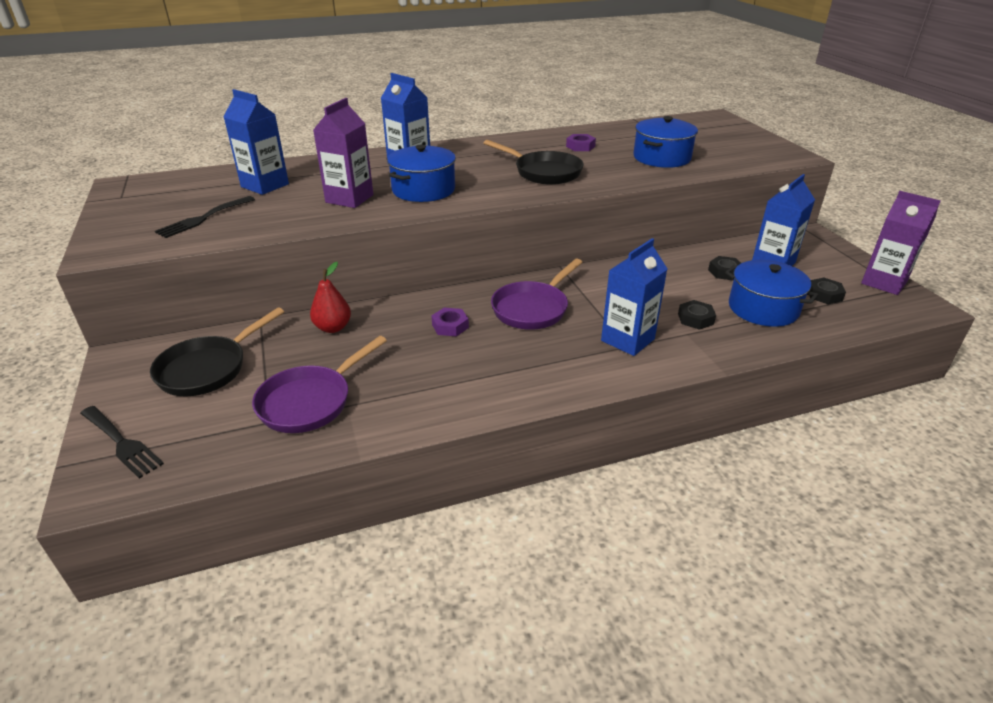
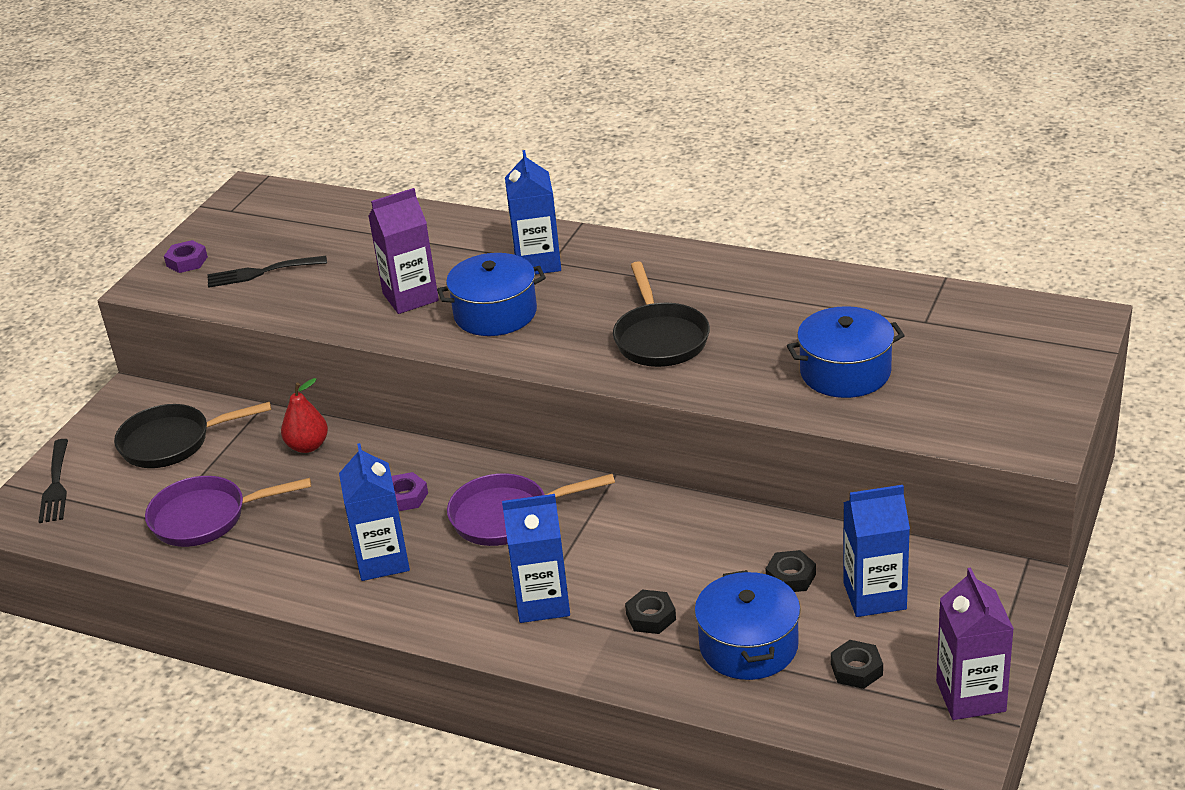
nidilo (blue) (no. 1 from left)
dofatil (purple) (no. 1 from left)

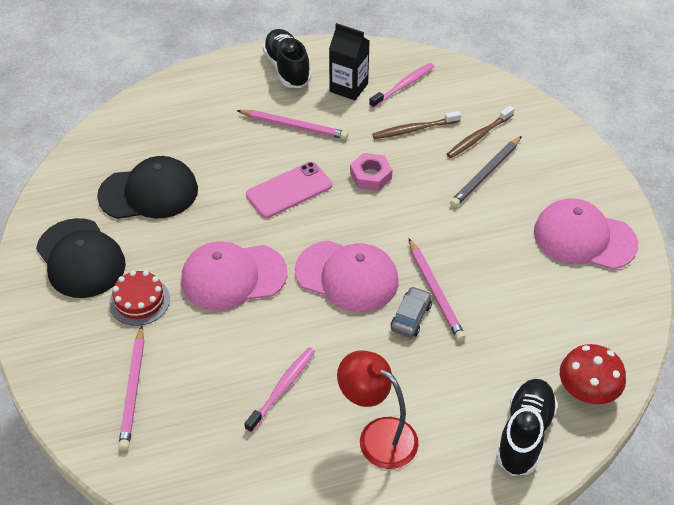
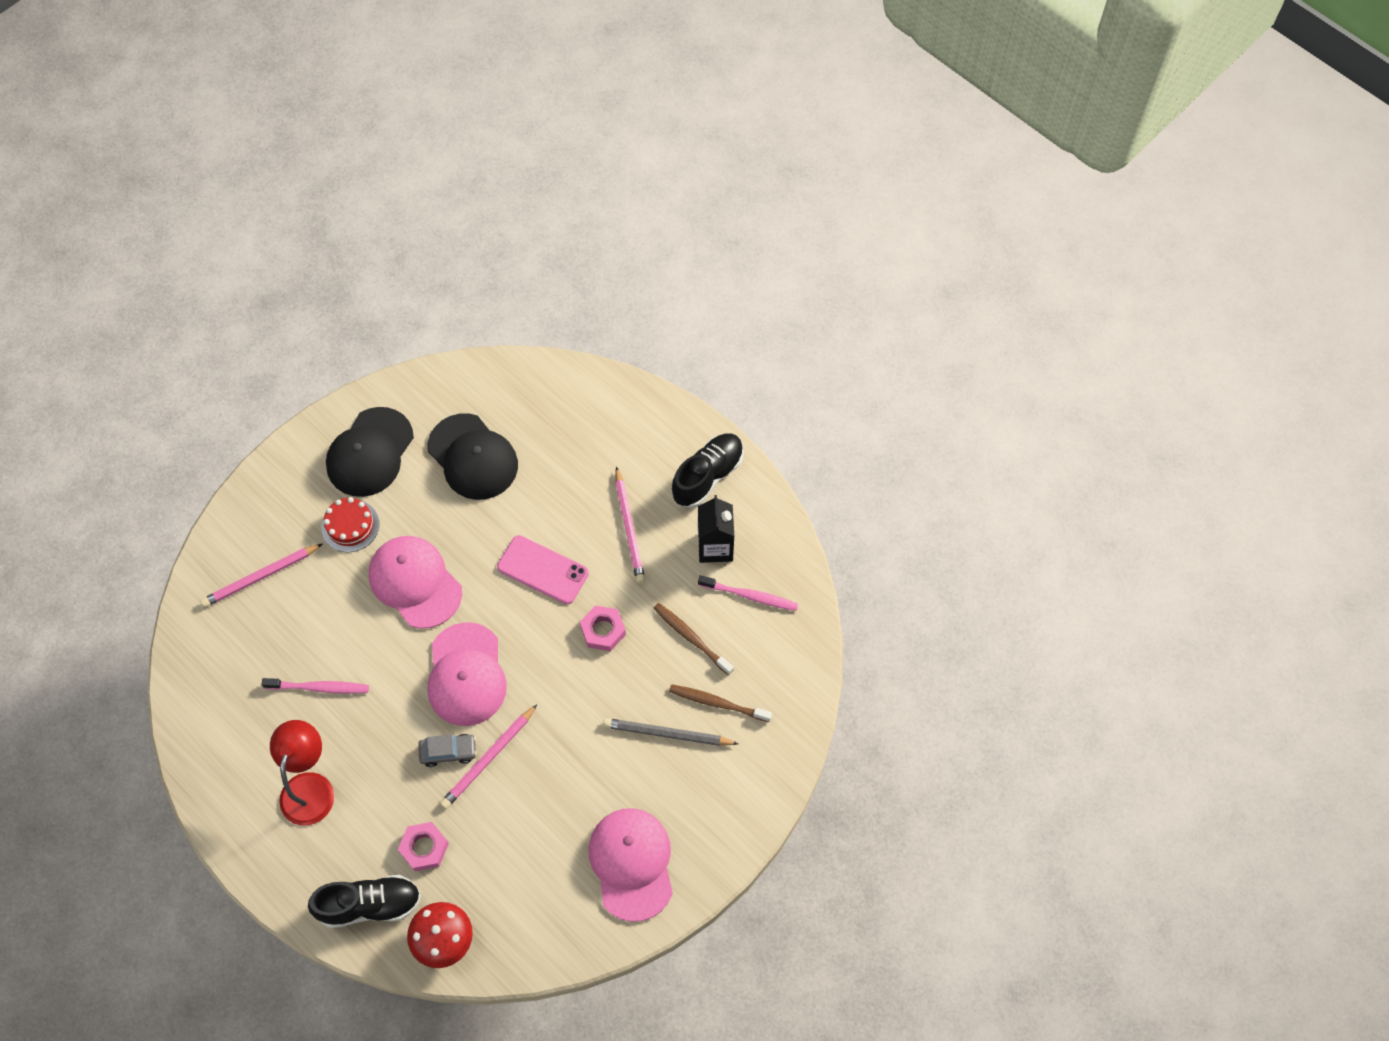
dofatil (pink) (no. 1 from left)

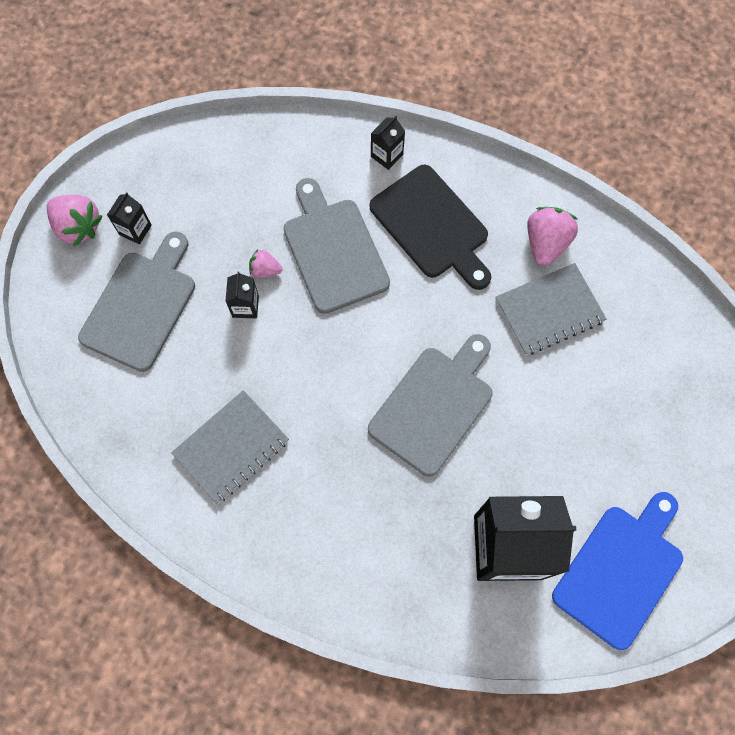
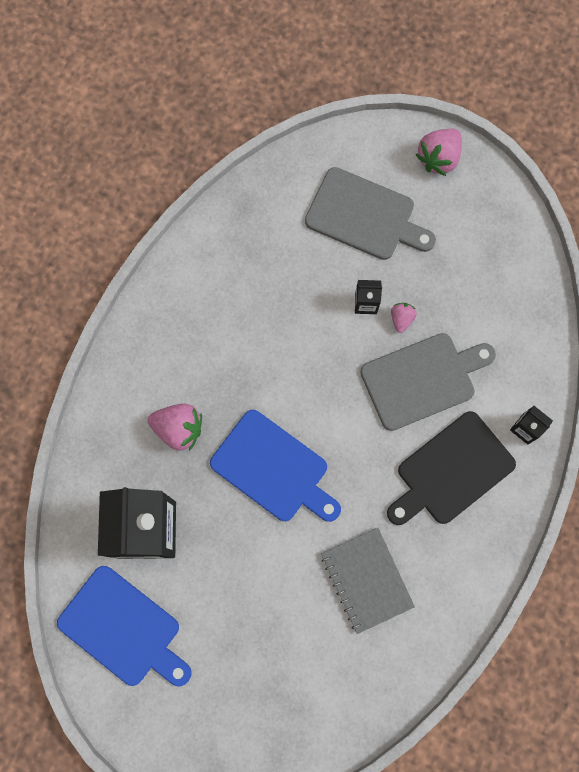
nidilo (black) (no. 1 from left in the first image)
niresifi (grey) (no. 1 from left in the first image)
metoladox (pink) (no. 1 from left)
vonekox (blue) (no. 2 from left)

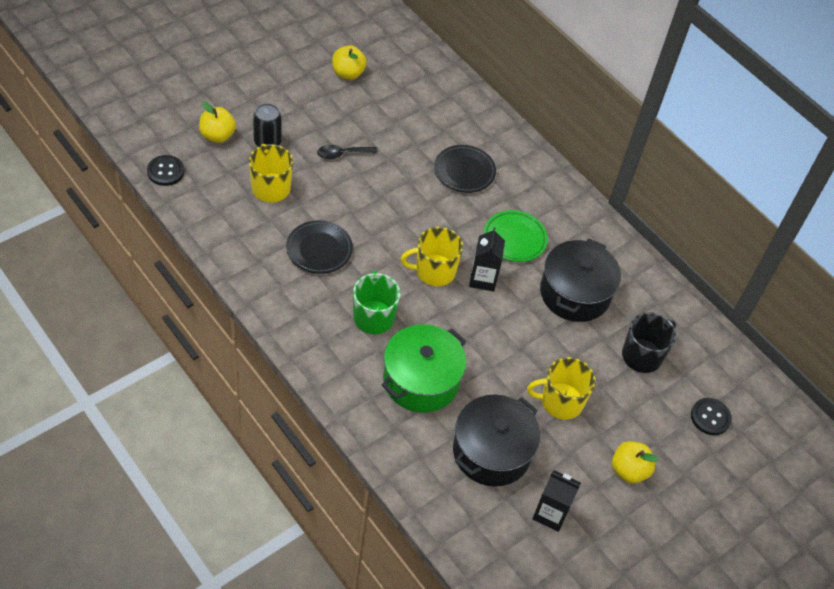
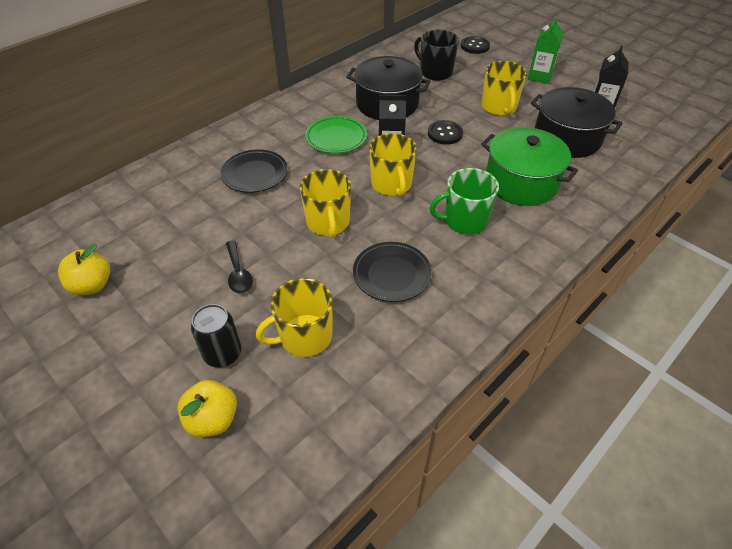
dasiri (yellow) (no. 2 from left)
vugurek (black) (no. 1 from left)
nidilo (green)

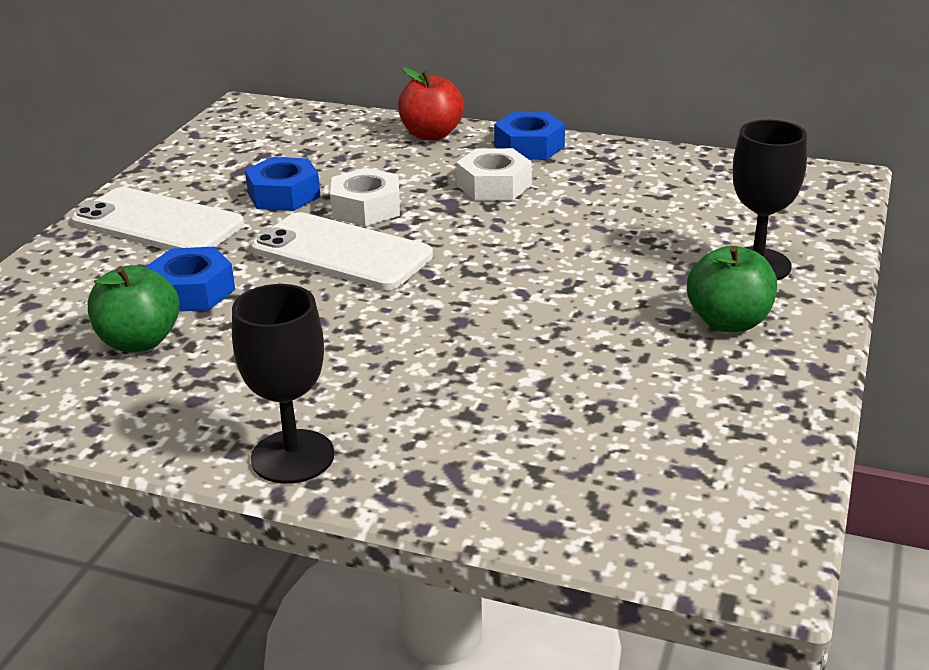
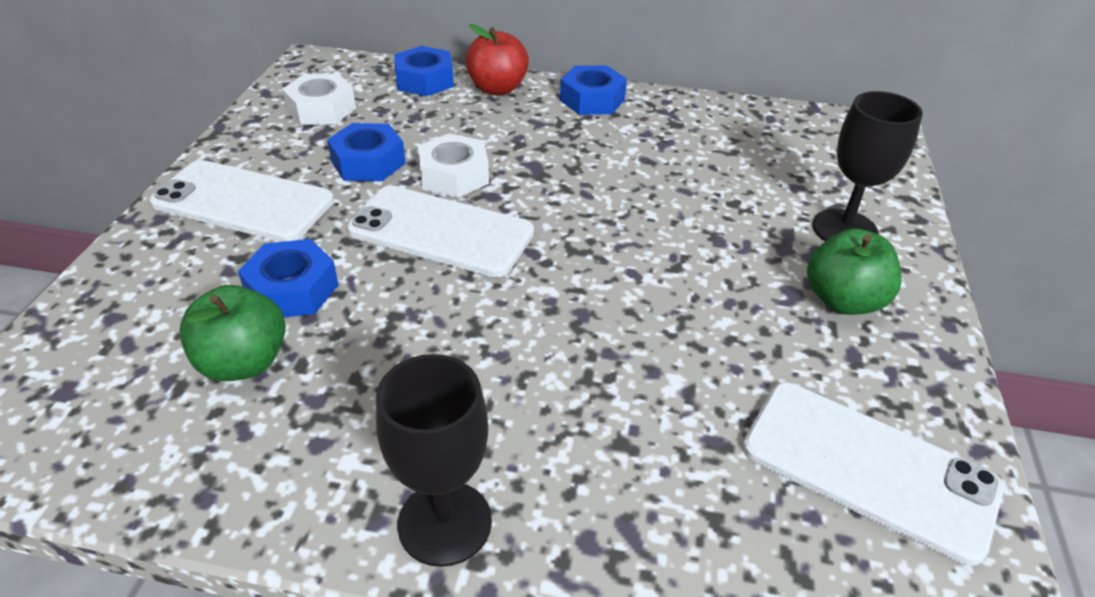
dofatil (blue) (no. 3 from left)
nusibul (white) (no. 3 from left)
dofatil (white) (no. 1 from left)

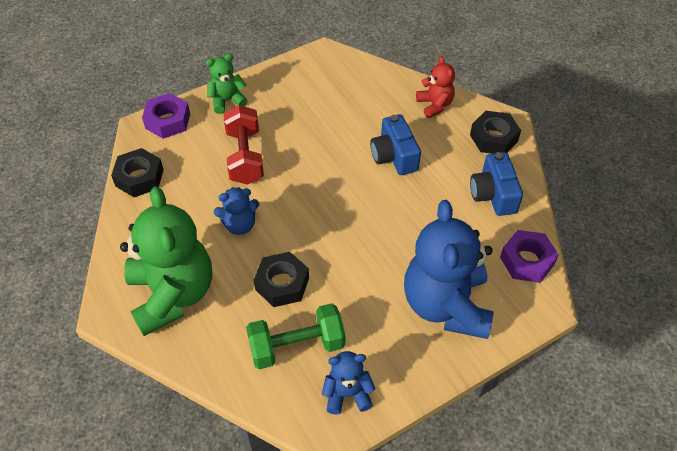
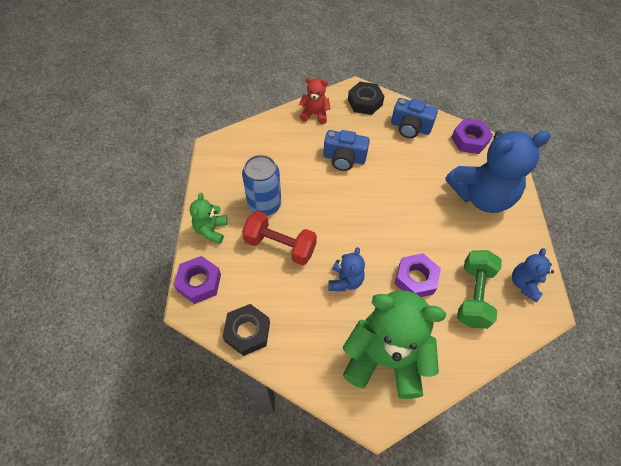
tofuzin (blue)
dofatil (purple) (no. 2 from left)
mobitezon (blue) (no. 2 from left)

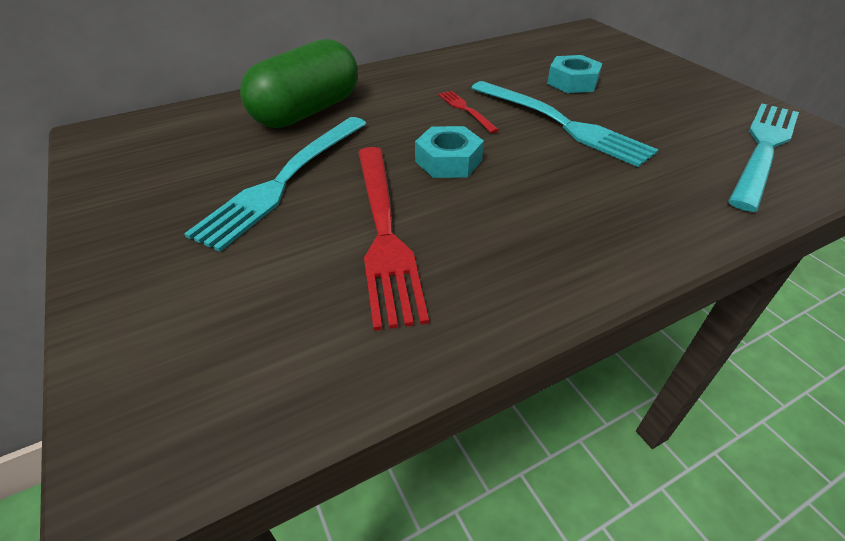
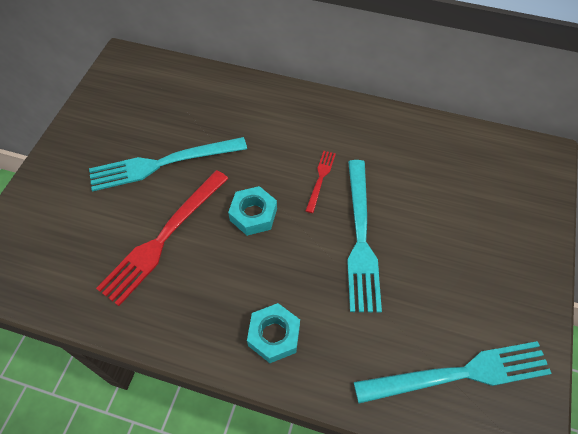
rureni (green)
dofatil (turquoise) (no. 2 from left)

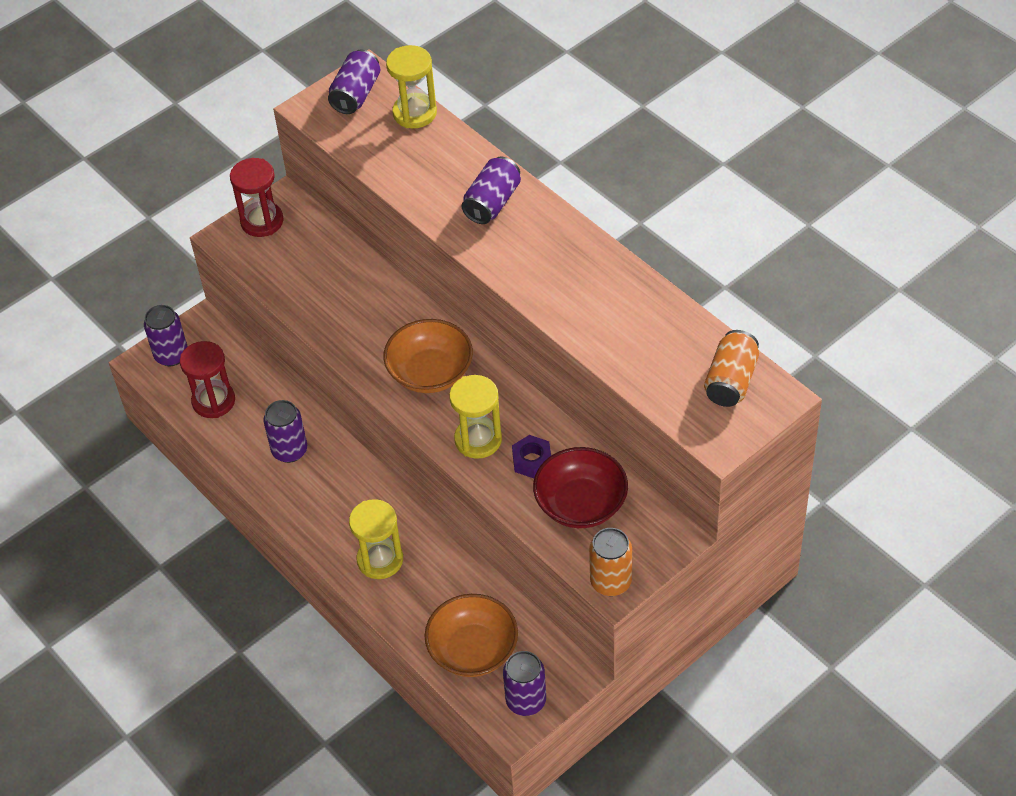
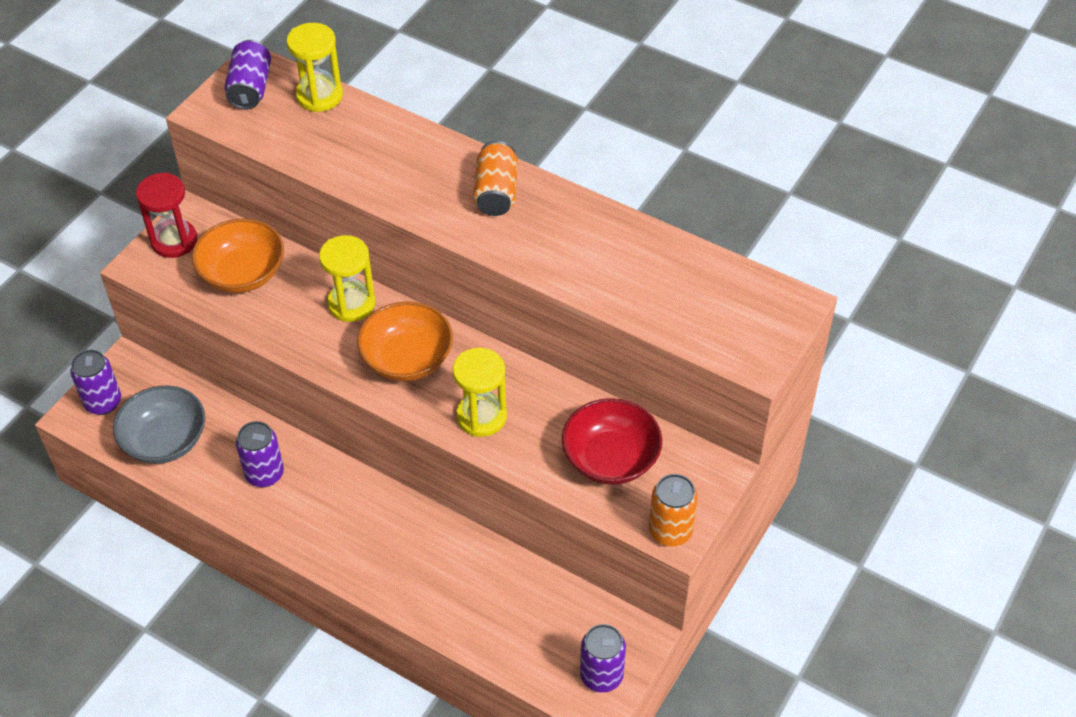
tofuzin (purple) (no. 4 from left in the first image)
dofatil (purple)
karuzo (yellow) (no. 2 from left)
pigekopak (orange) (no. 1 from left)
tofuzin (orange) (no. 1 from left)
pigekopak (grey)

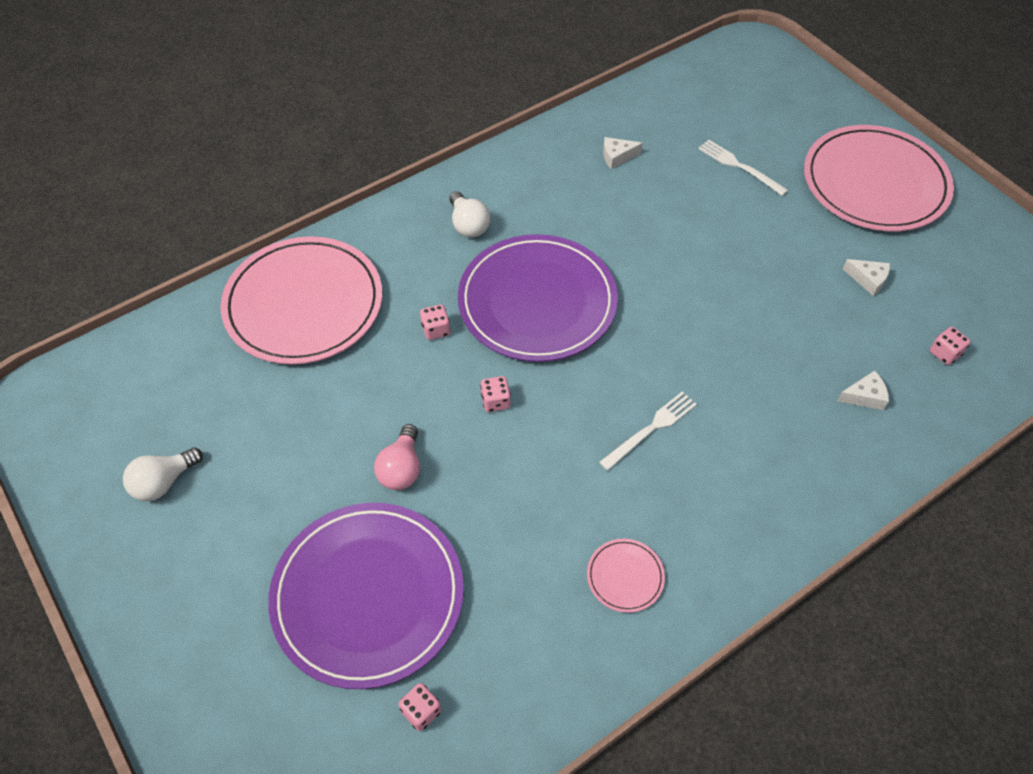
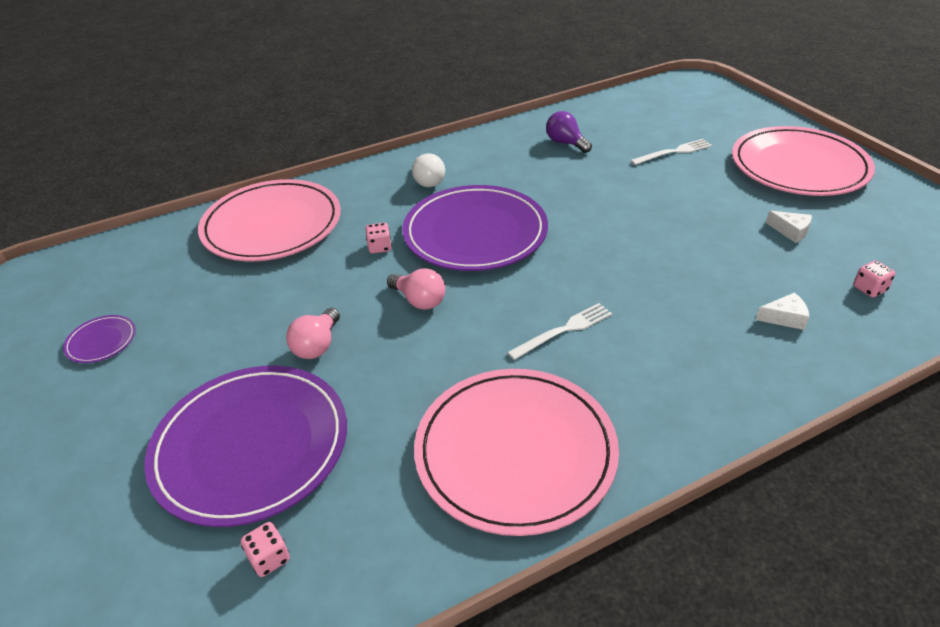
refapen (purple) (no. 1 from left)
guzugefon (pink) (no. 2 from left)
guzugefon (purple)
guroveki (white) (no. 2 from left)
refapen (pink) (no. 2 from left)

